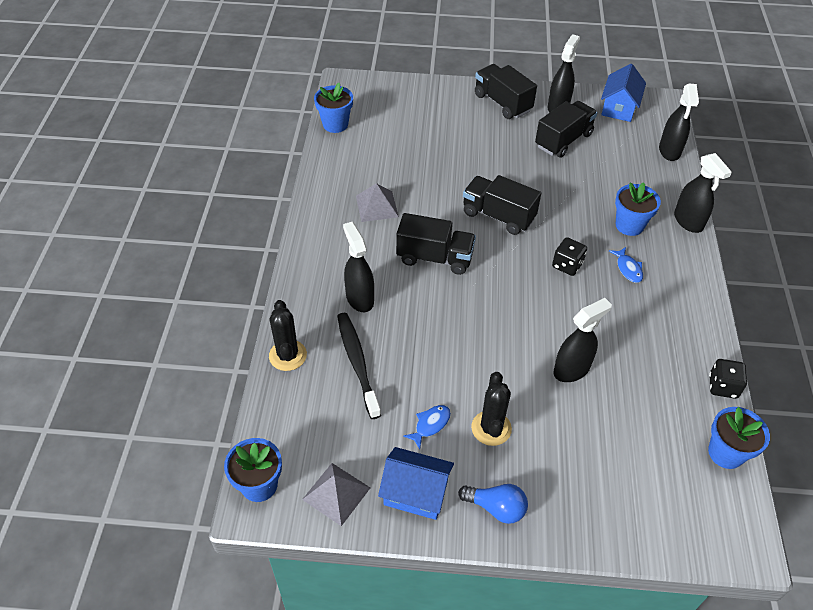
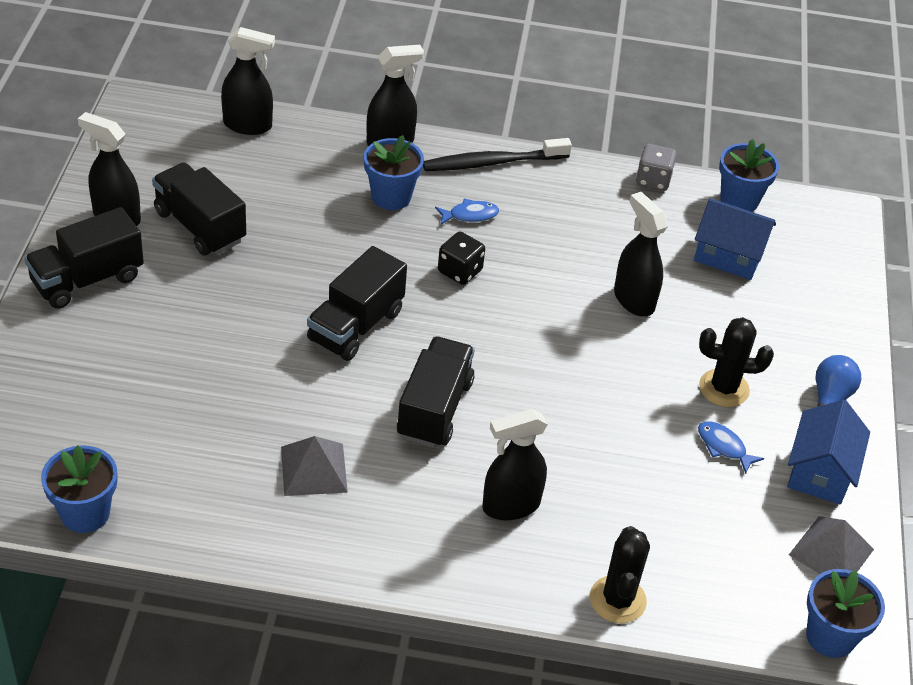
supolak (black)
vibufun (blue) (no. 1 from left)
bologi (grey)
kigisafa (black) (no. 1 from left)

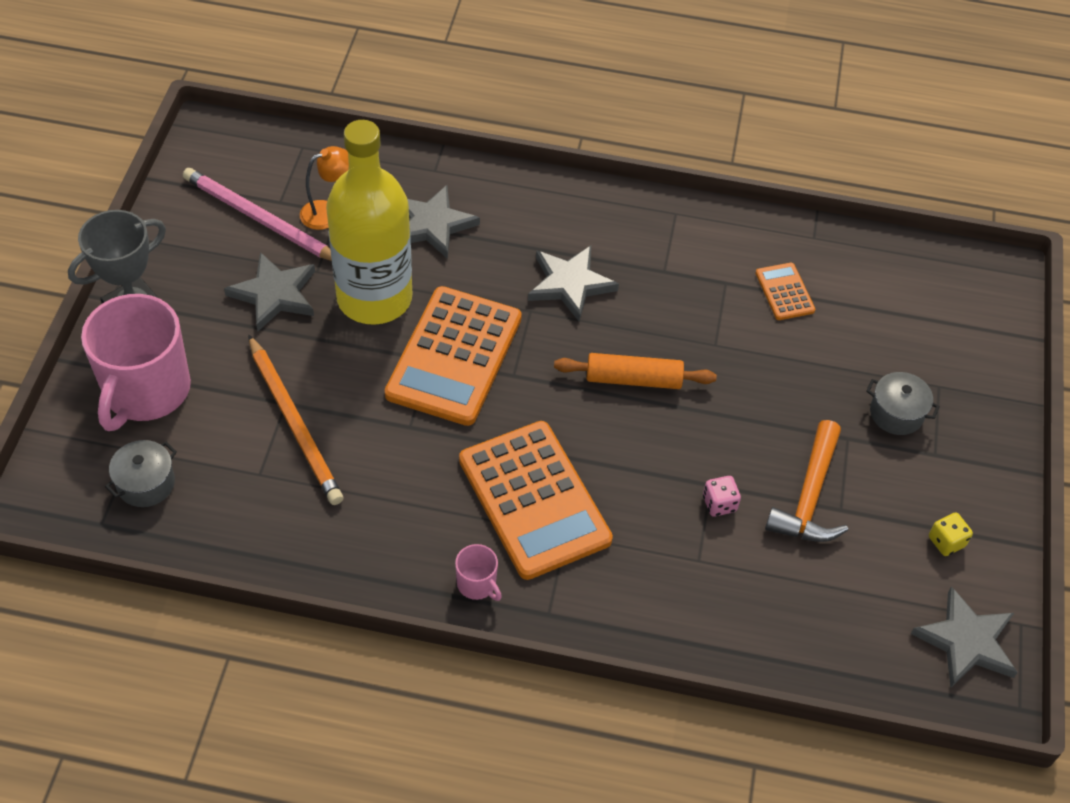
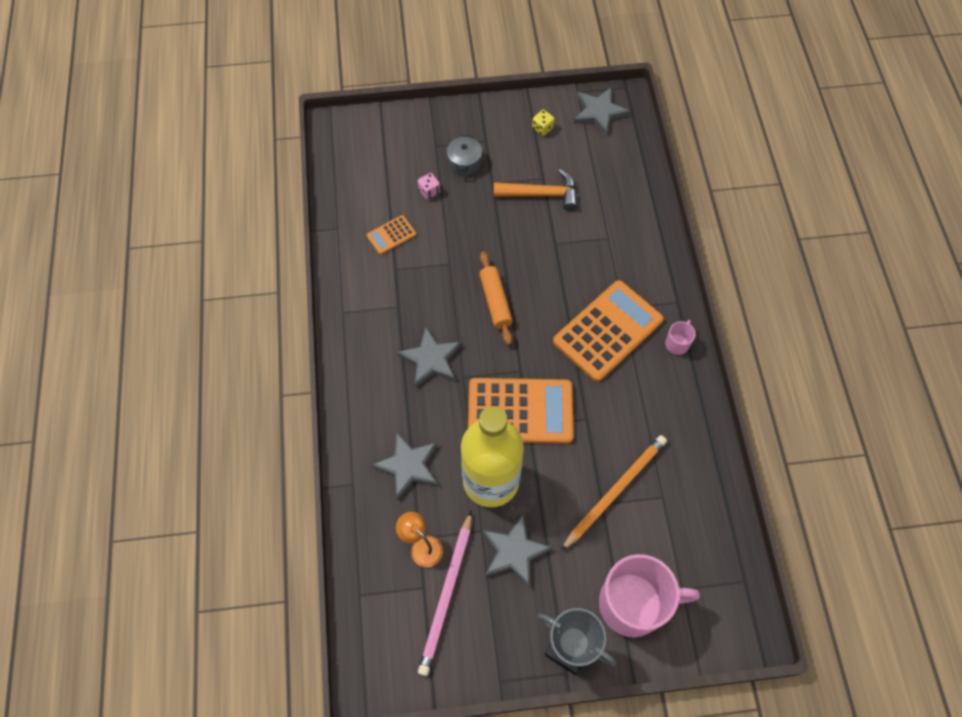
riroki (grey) (no. 1 from left in the first image)
bologi (pink)

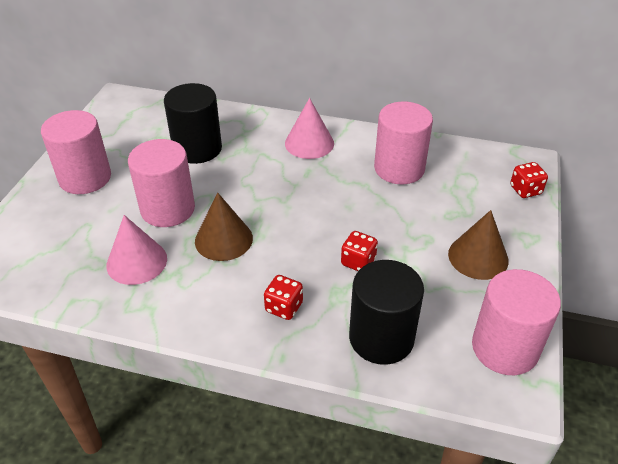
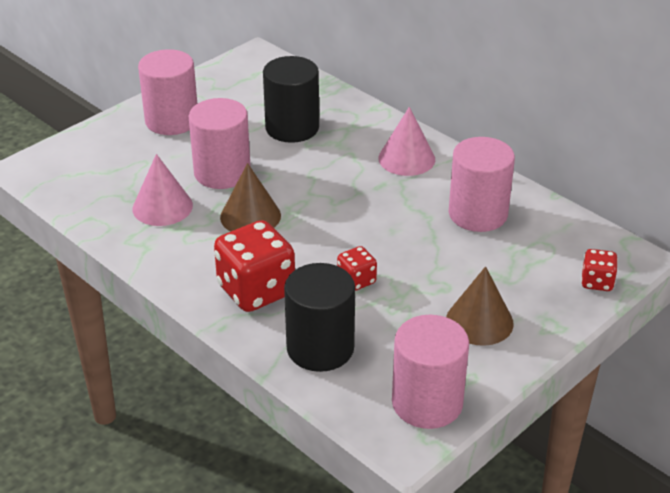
bologi (red) (no. 1 from left)

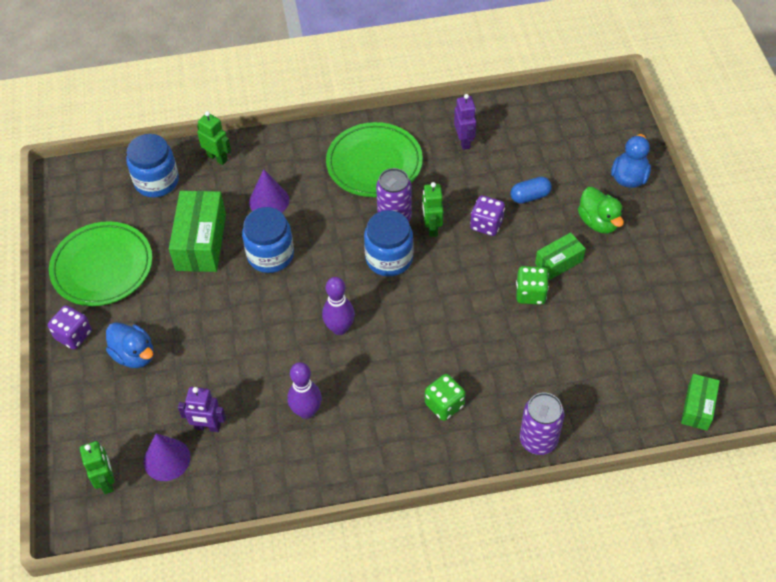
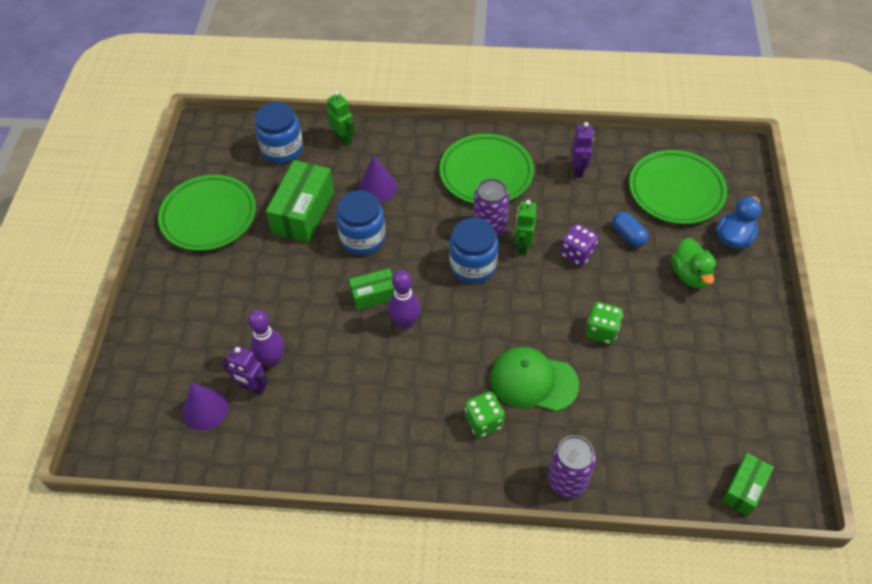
bologi (purple) (no. 1 from left in the first image)
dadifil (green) (no. 1 from left in the first image)
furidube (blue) (no. 1 from left in the first image)
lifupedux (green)
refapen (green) (no. 3 from left)
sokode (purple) (no. 1 from left)
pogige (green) (no. 2 from left)
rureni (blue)

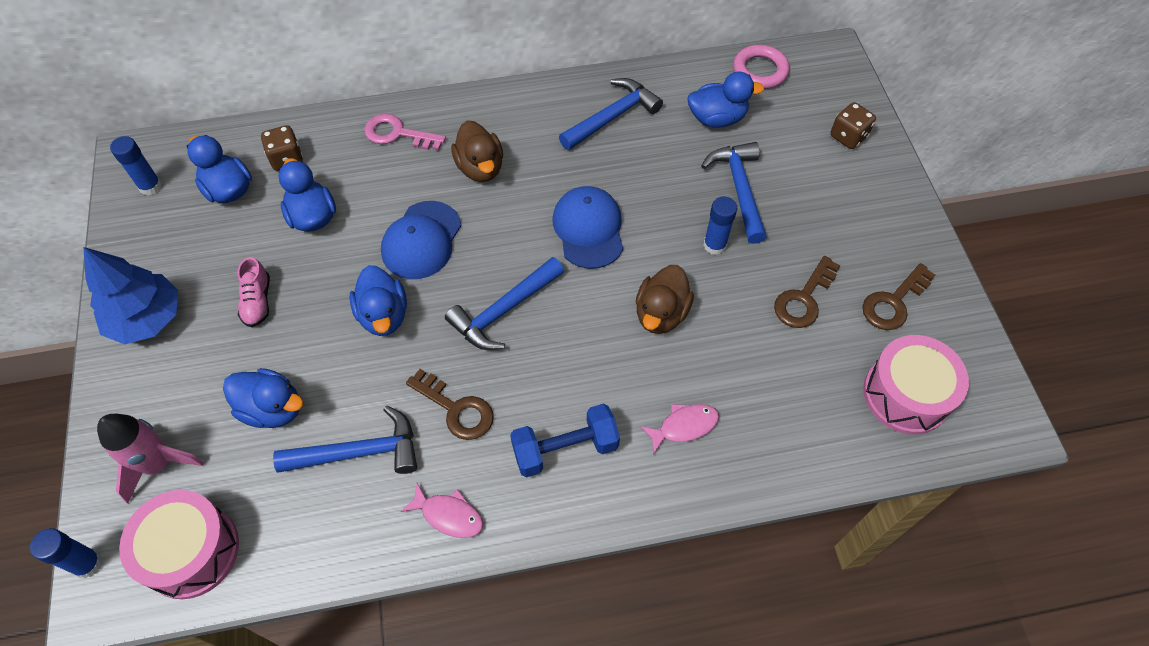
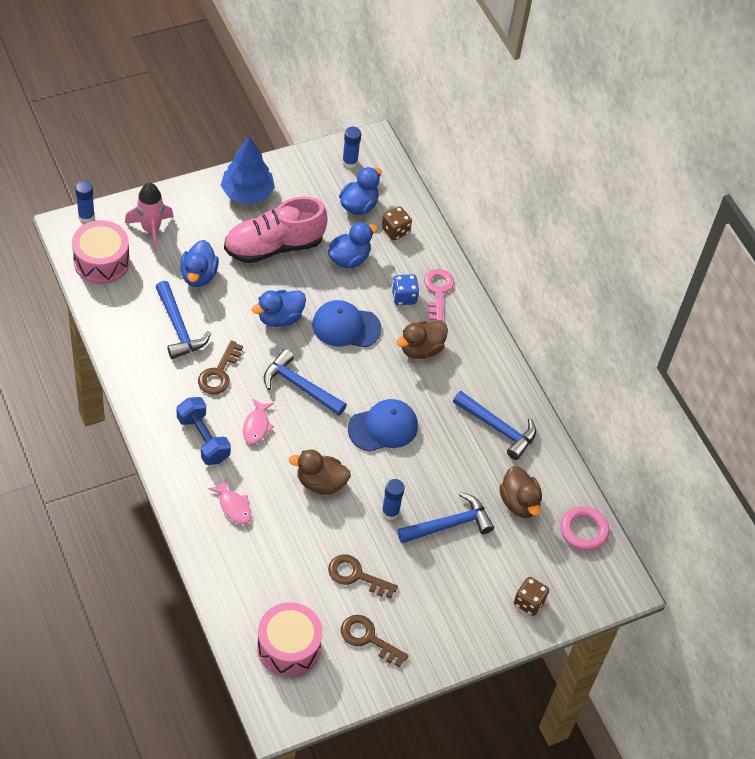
bologi (blue)
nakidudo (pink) (no. 2 from left)
furidube (brown) (no. 3 from left)
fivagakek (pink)

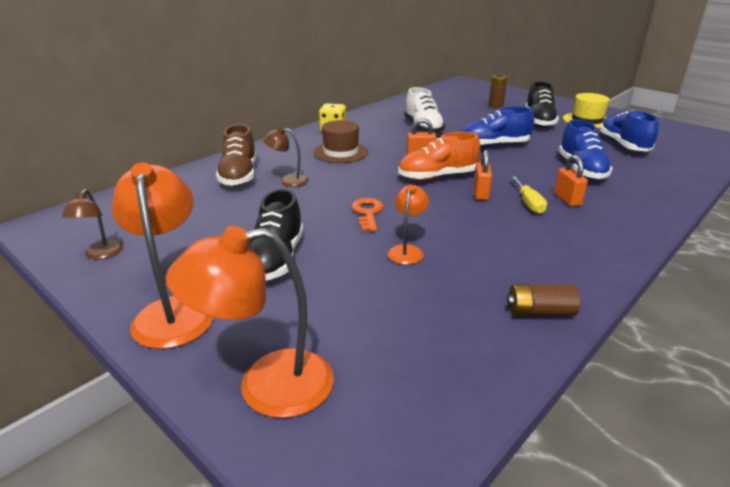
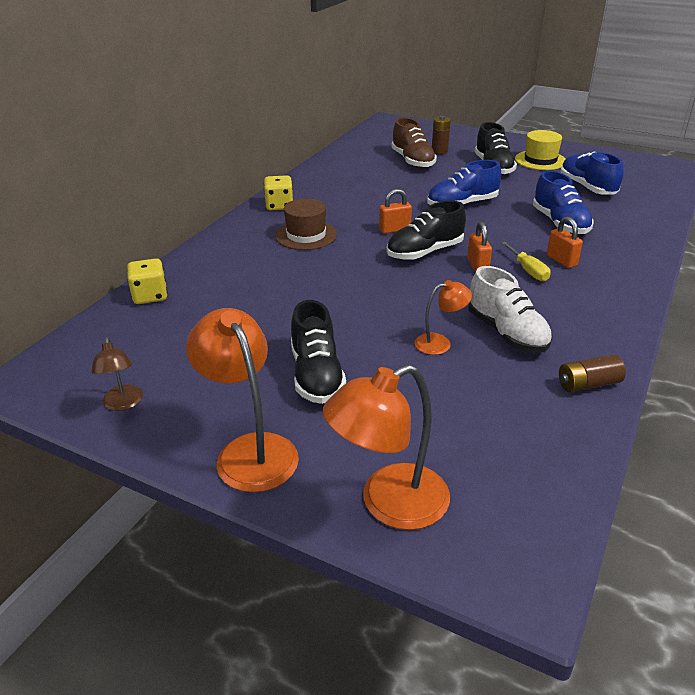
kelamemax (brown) (no. 2 from left in the first image)
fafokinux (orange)
bologi (yellow) (no. 1 from left)
fivagakek (brown)
fivagakek (white)
fivagakek (black) (no. 2 from left)
kelamemax (orange) (no. 3 from left)

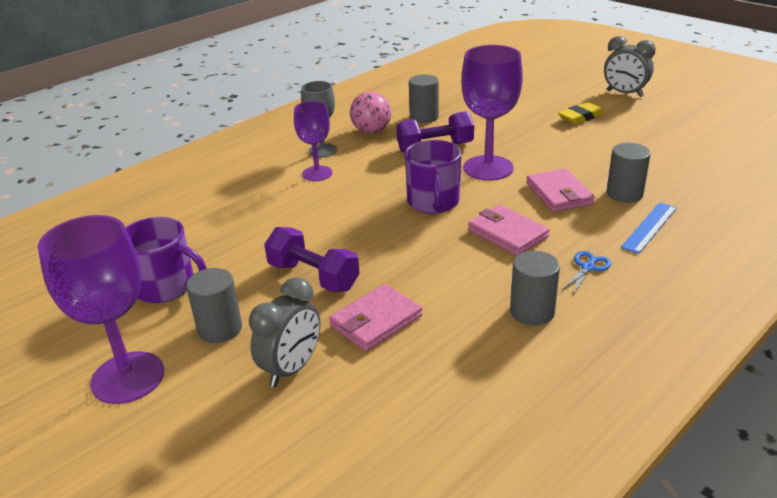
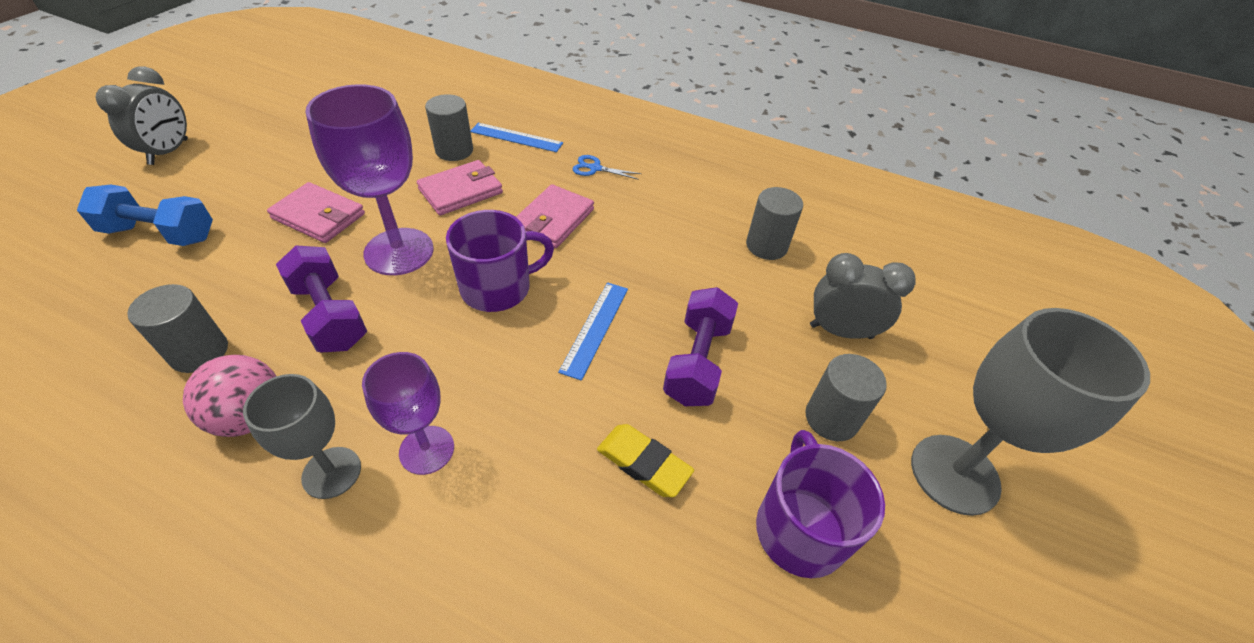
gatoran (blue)
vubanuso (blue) (no. 2 from left)
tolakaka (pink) (no. 1 from left)
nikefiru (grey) (no. 3 from left)
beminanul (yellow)
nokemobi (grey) (no. 2 from left)

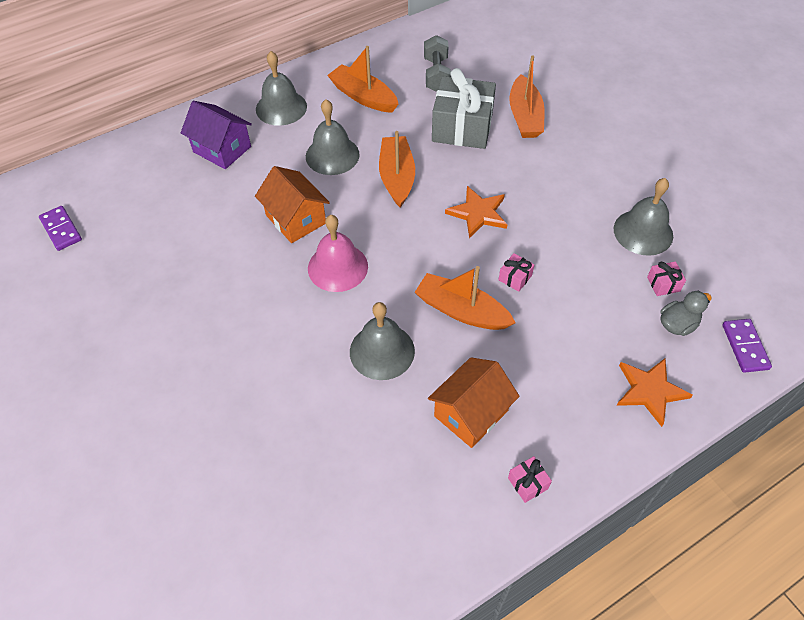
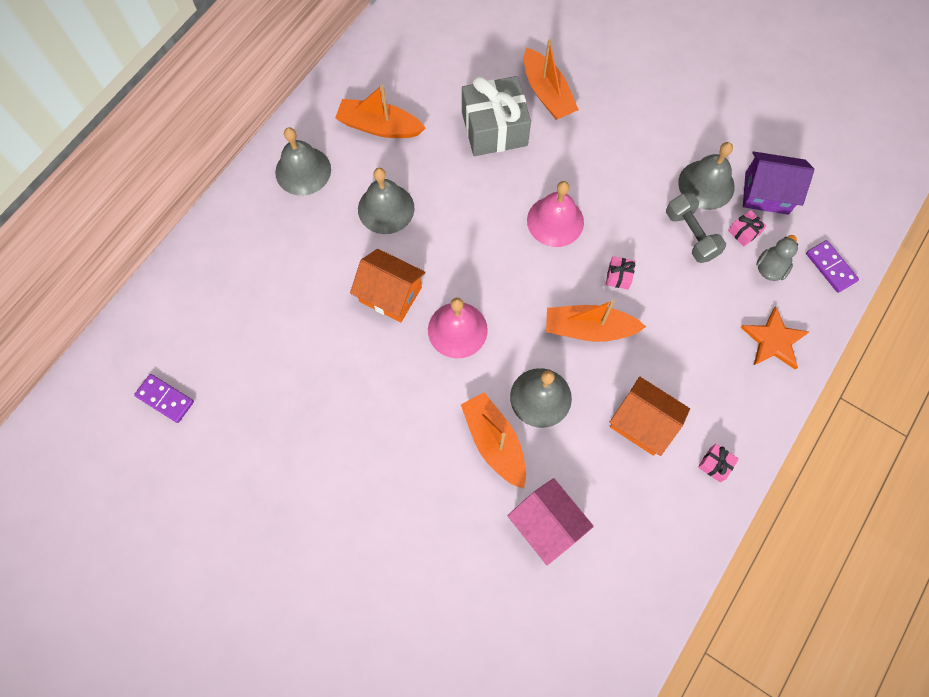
vibufun (pink)
vibufun (purple)
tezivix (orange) (no. 2 from left)
gatoran (grey)
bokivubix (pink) (no. 2 from left)
vibufun (orange) (no. 2 from left)

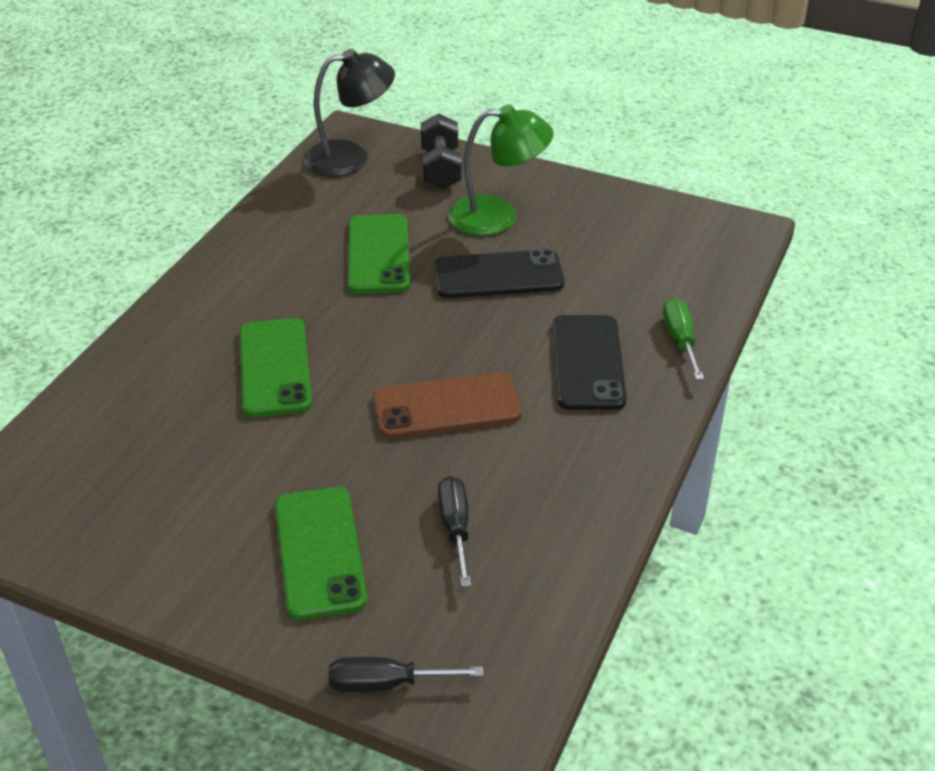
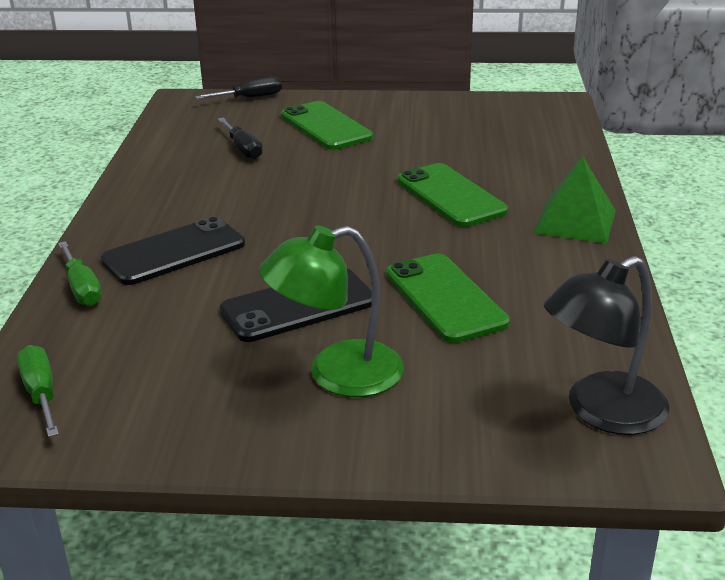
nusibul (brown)
gatoran (black)
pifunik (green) (no. 1 from left)
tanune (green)
nusibul (black) (no. 1 from left)

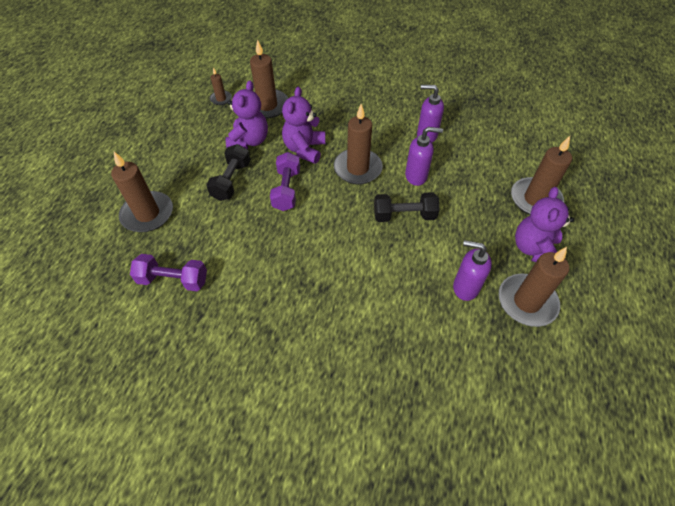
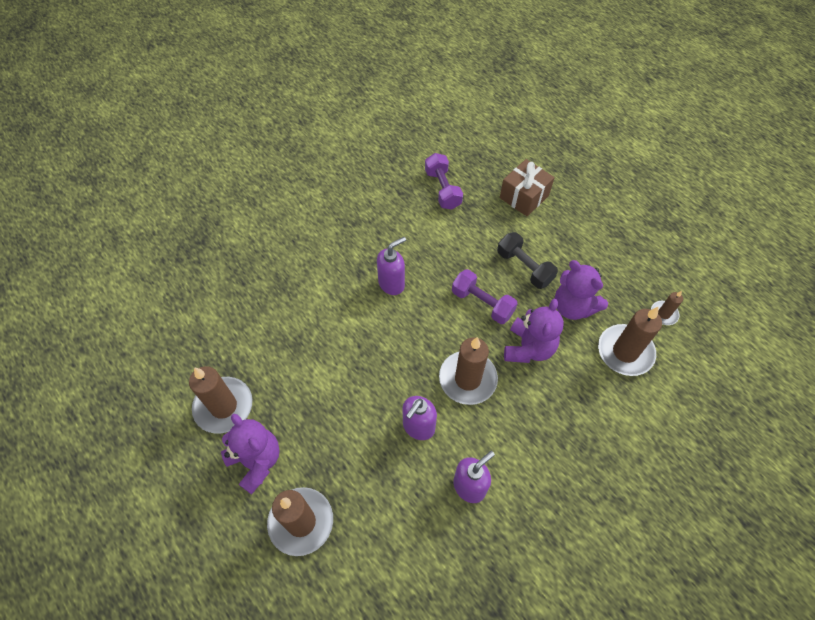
gatoran (black) (no. 2 from left in the first image)
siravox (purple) (no. 1 from left)
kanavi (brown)
gatoran (purple) (no. 1 from left)
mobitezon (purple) (no. 2 from left)

